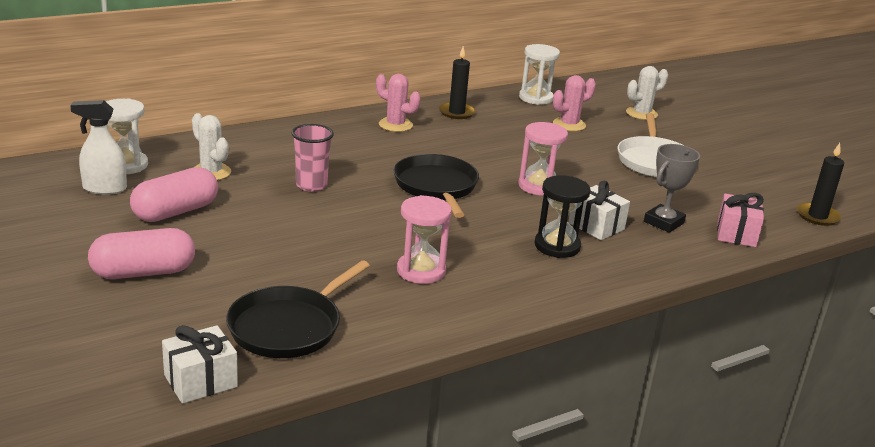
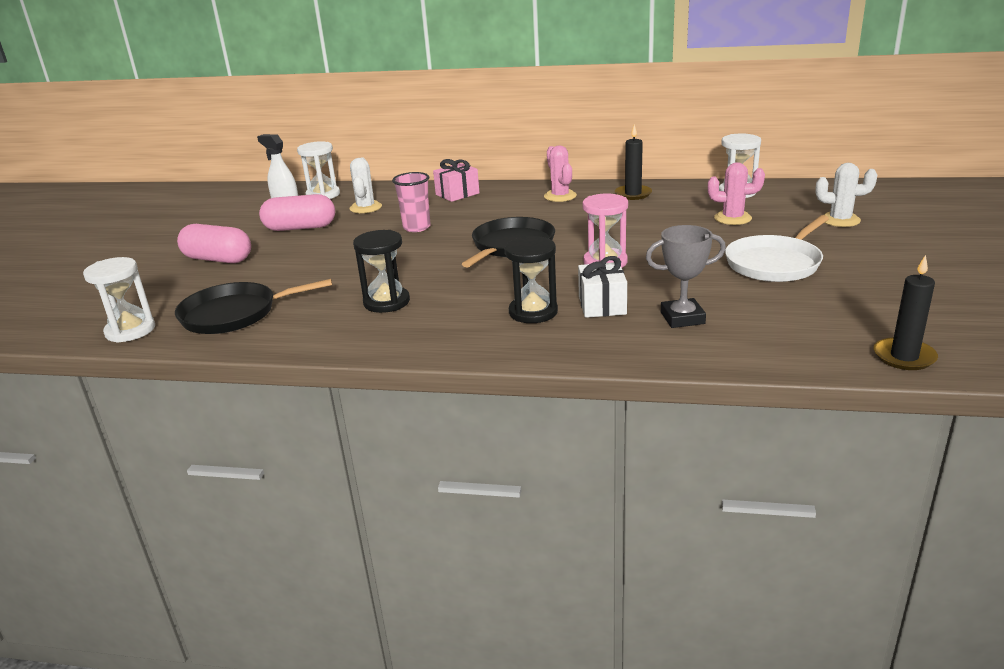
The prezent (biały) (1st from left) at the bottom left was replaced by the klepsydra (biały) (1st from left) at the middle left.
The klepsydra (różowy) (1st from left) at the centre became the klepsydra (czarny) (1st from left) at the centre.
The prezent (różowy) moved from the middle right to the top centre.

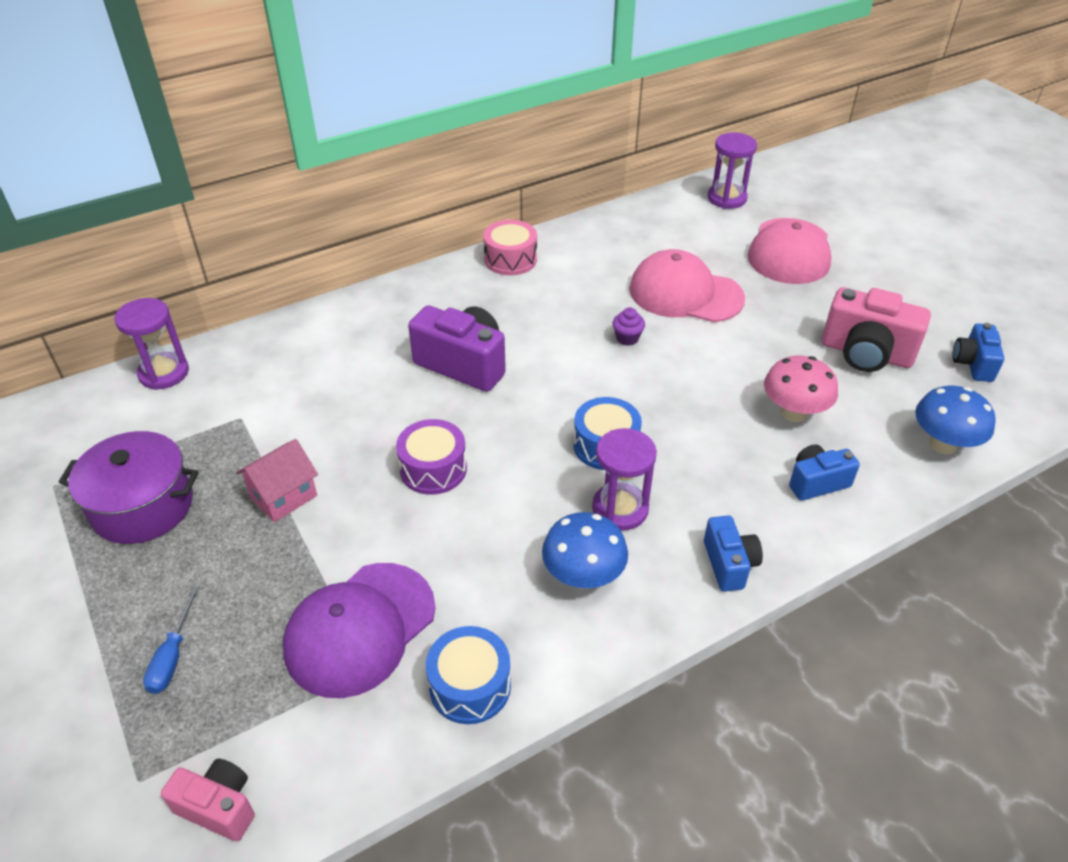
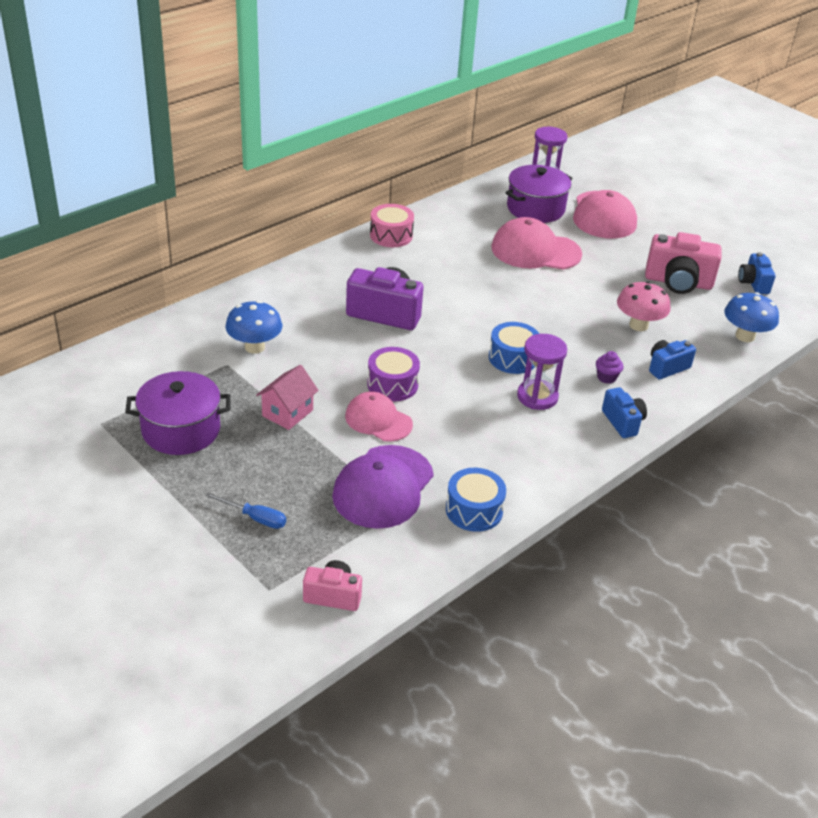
The klepsydra (fioletowy) (1st from left) at the middle left disappeared.
The śrubokręt (niebieski) at the bottom left turned 60 degrees counterclockwise.
The grzyb (niebieski) (1st from left) moved from the centre to the middle left.
The muffinka (fioletowy) moved from the centre to the middle right.
The czapka (różowy) (1st from left) at the centre appeared.
The garnek (fioletowy) (2nd from left) at the top centre appeared.

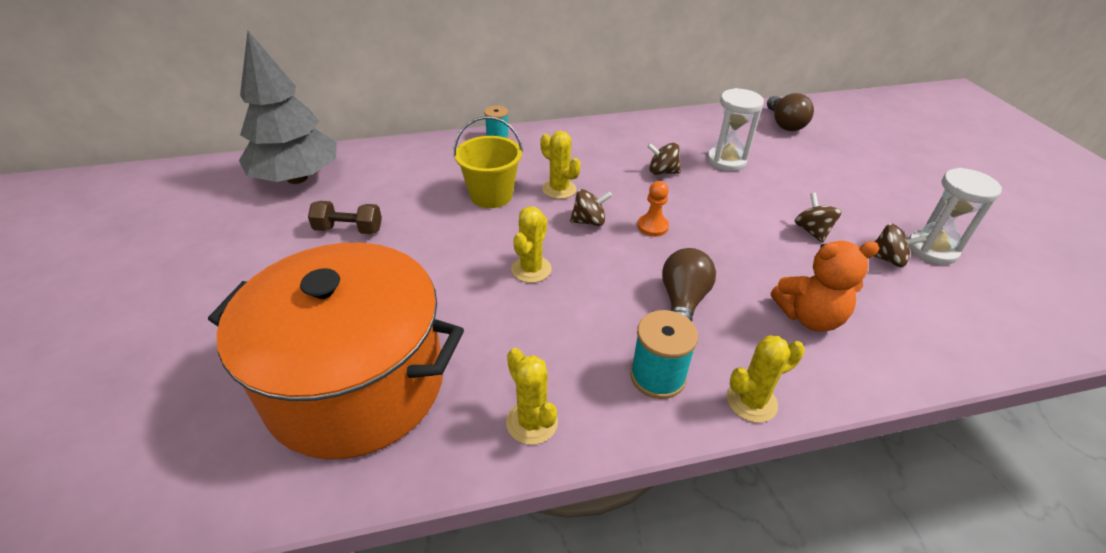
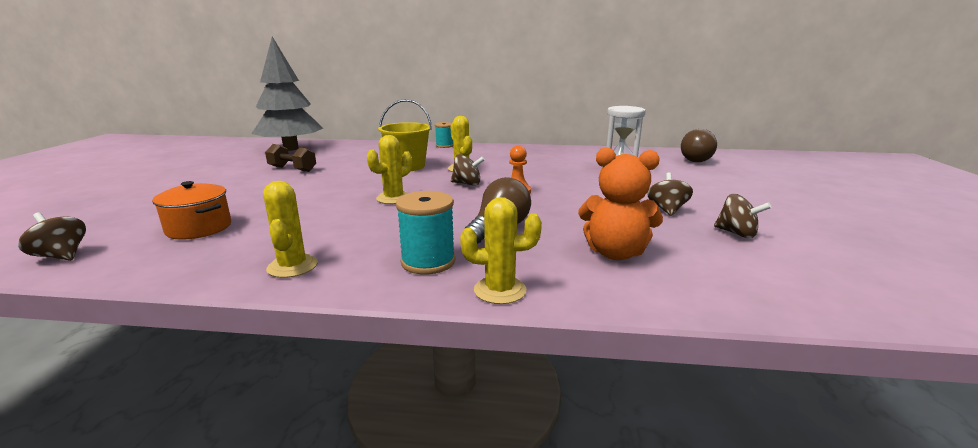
The garnek (pomarańczowy) at the middle left changed to 0.41 times the size.
The bączek (brązowy) (2nd from left in the first image) moved from the top centre to the middle left.
The klepsydra (biały) (2nd from left) at the middle right disappeared.

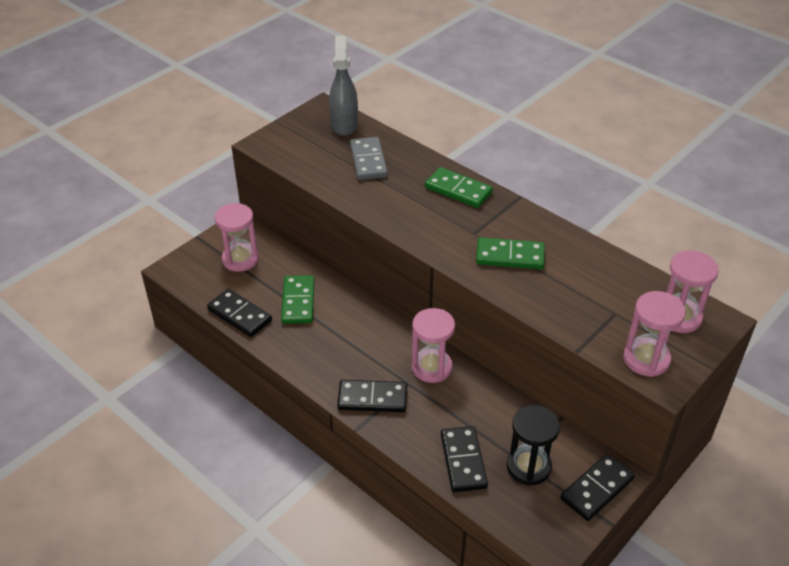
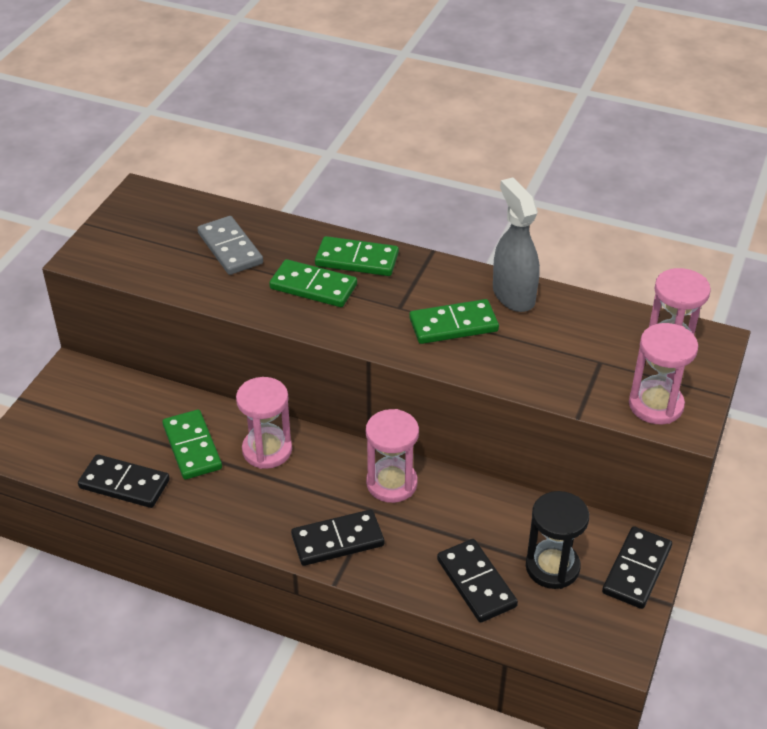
The klepsydra (różowy) (1st from left) moved from the middle left to the centre.
The spryskiwacz (szary) moved from the top centre to the middle right.
The kostka domina (zielony) (2nd from left) at the centre appeared.

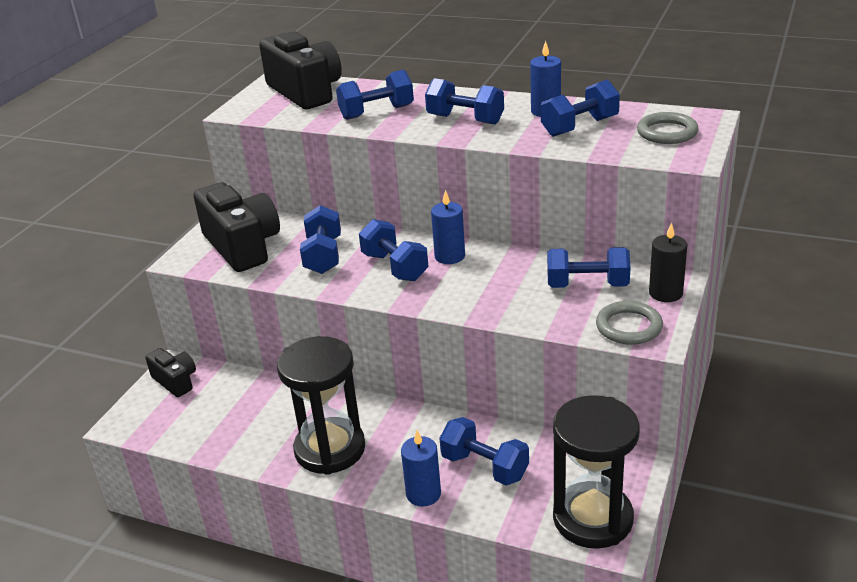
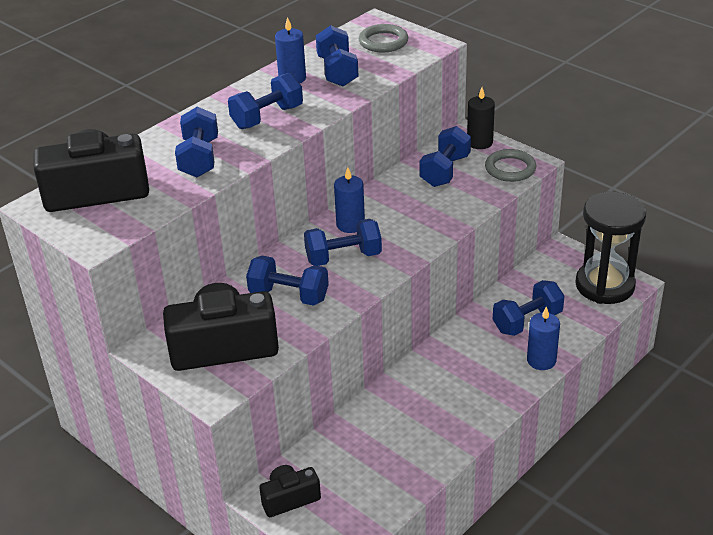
The klepsydra (czarny) (1st from left) at the bottom centre disappeared.

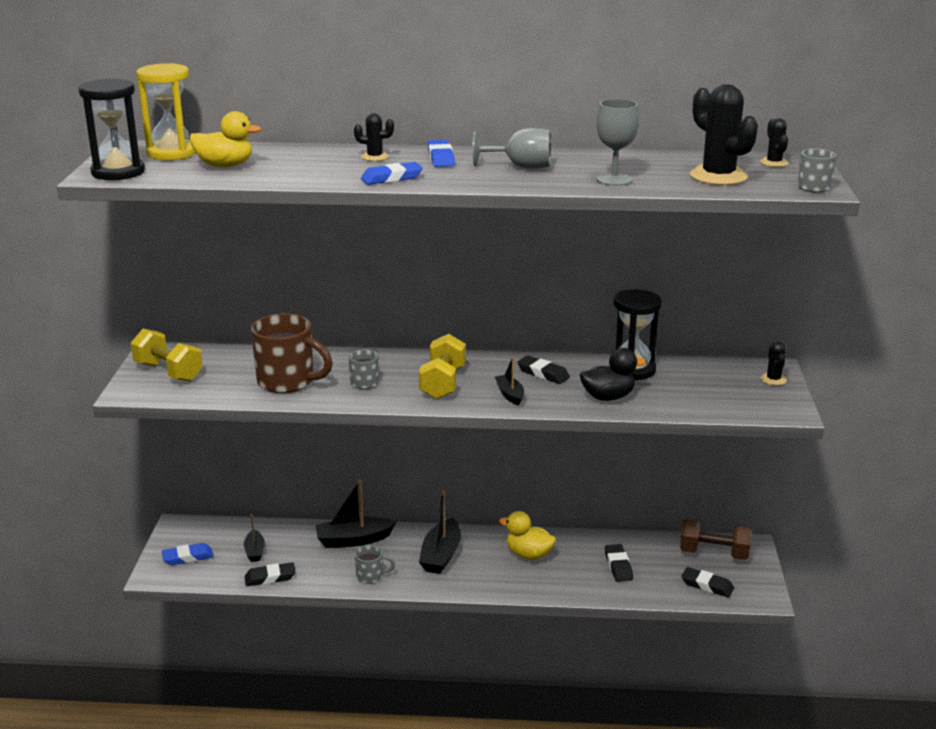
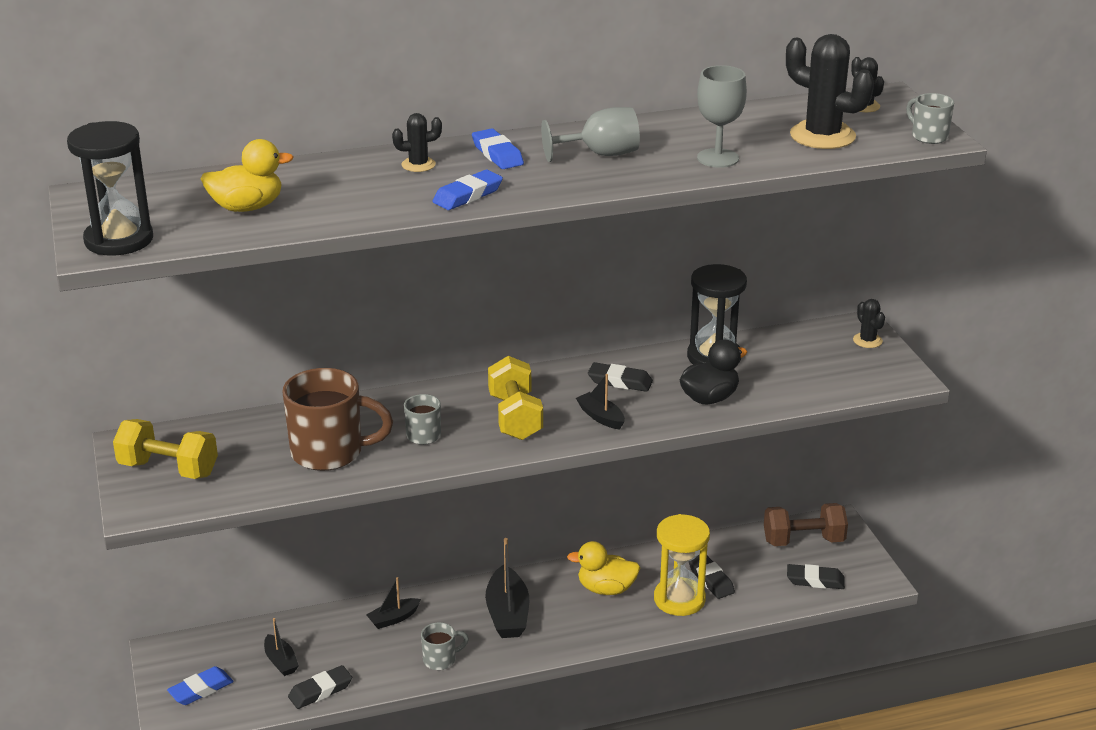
The klepsydra (żółty) moved from the top left to the bottom centre.
The łódka (czarny) (2nd from left) at the bottom centre changed to 0.58 times the size.

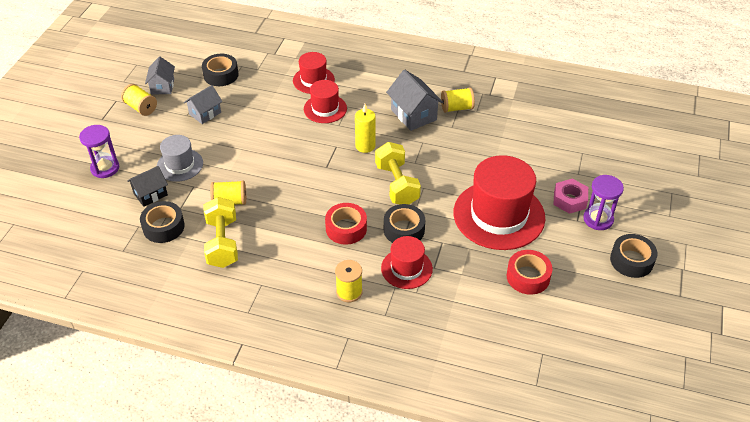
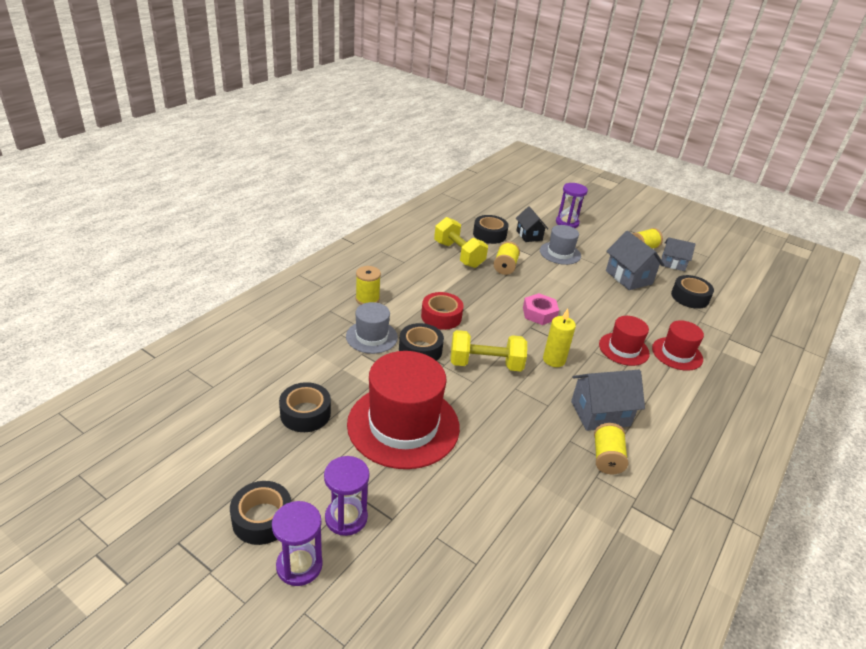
The domek (szary) (2nd from left) at the top left changed to 1.51 times the size.
The hantel (żółty) (1st from left) at the middle left turned 45 degrees clockwise.
The kapelusz (czerwony) (3rd from left) at the centre became the kapelusz (szary) (1st from left) at the centre.
The taśma klejąca (czerwony) (2nd from left) at the middle right became the taśma klejąca (czarny) (2nd from left) at the centre.
The nakrętka (różowy) moved from the middle right to the centre.
The klepsydra (fioletowy) (1st from left) at the bottom centre appeared.

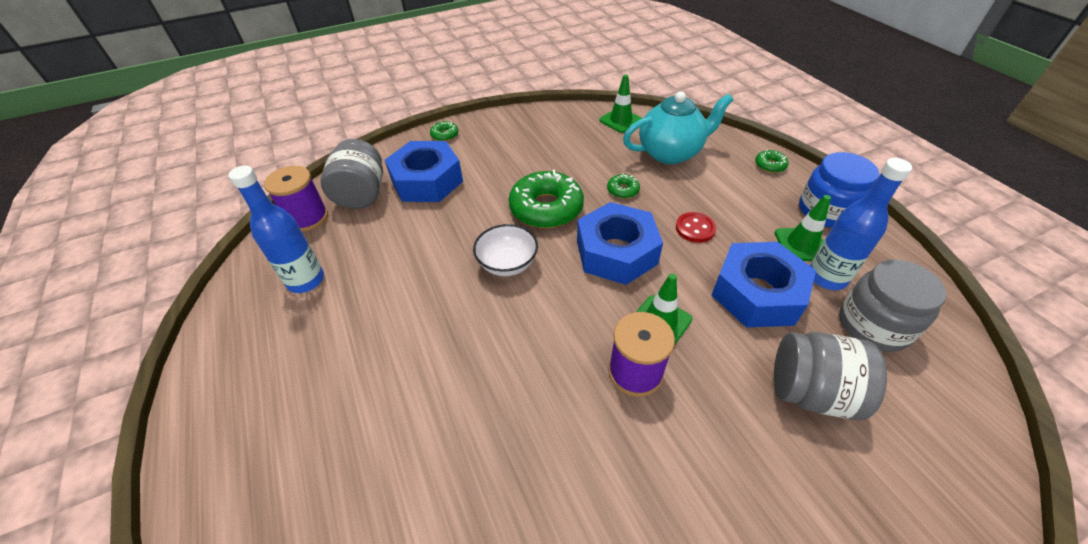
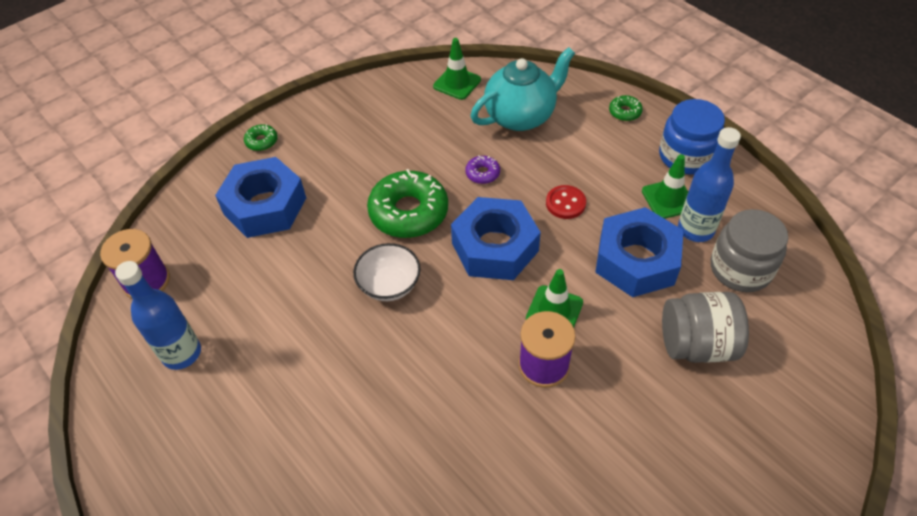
The słoik (szary) (1st from left) at the top left disappeared.
The donut (zielony) (3rd from left) at the centre became the donut (fioletowy) at the top centre.

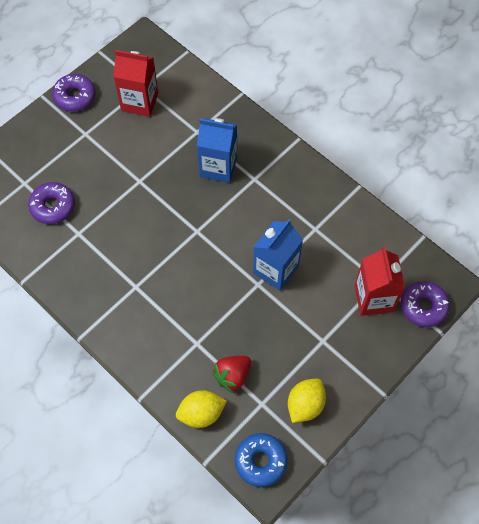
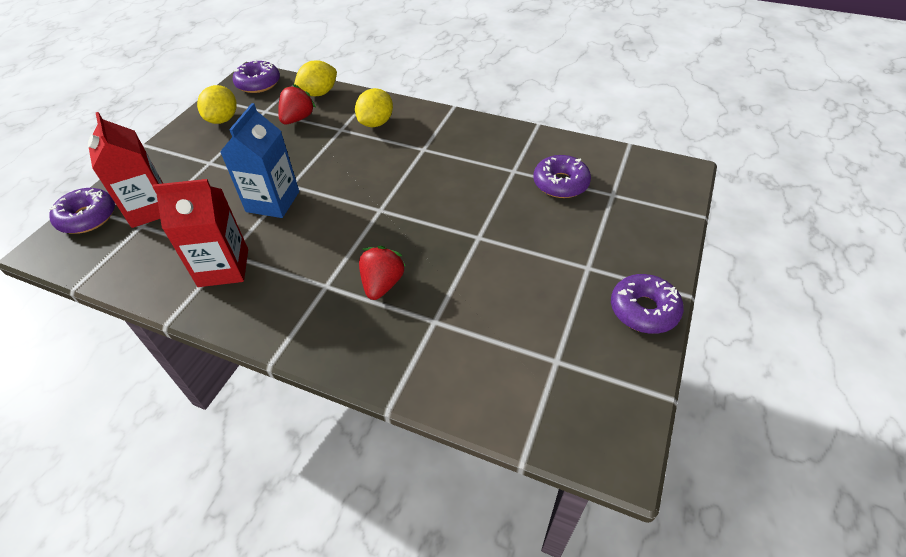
The karton mleka (czerwony) (1st from left in the first image) moved from the top left to the middle left.
The karton mleka (niebieski) (1st from left) at the top centre was replaced by the truskawka (czerwony) (2nd from left) at the centre.
The donut (niebieski) at the bottom centre became the donut (fioletowy) (2nd from left) at the top left.
The cytryna (żółty) (3rd from left) at the top centre appeared.

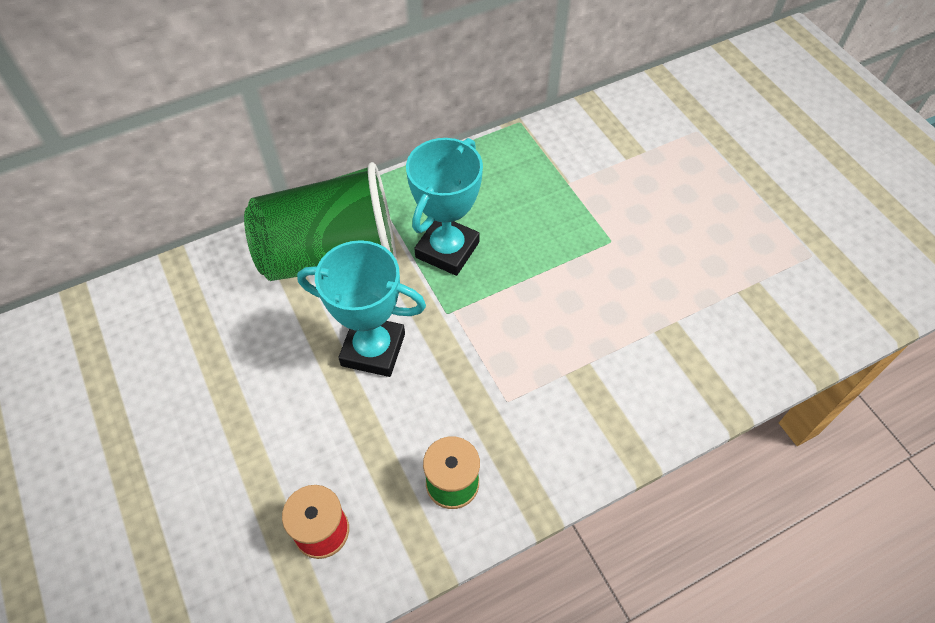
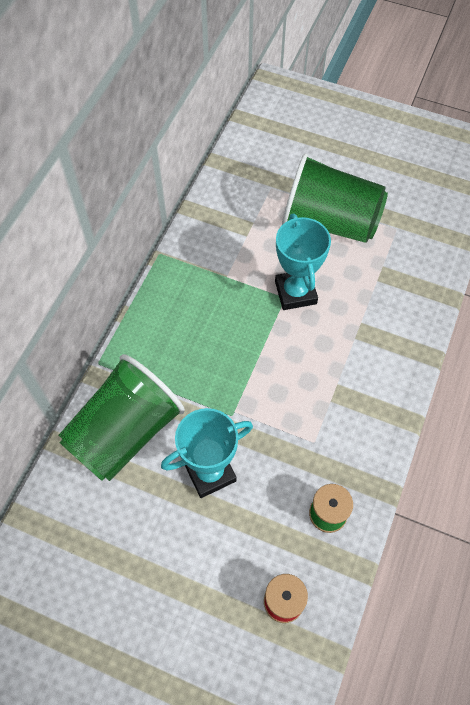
The puchar (turkusowy) (2nd from left) moved from the top centre to the centre.
The szklanka (zielony) (2nd from left) at the top right appeared.

